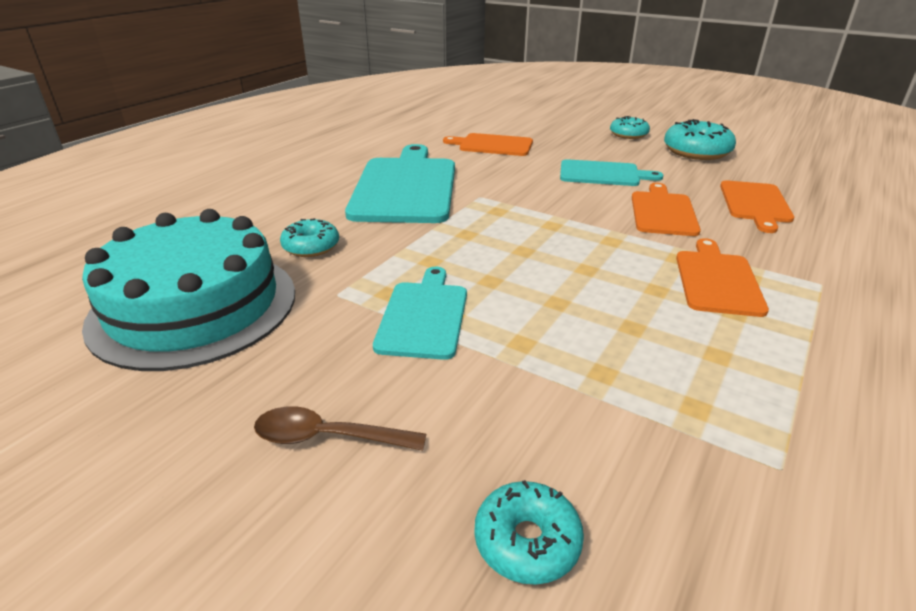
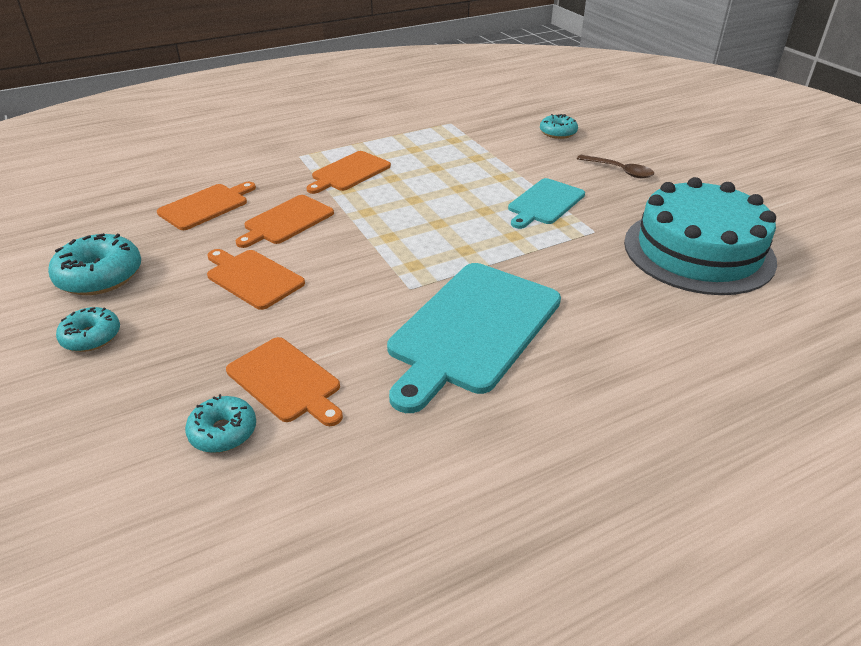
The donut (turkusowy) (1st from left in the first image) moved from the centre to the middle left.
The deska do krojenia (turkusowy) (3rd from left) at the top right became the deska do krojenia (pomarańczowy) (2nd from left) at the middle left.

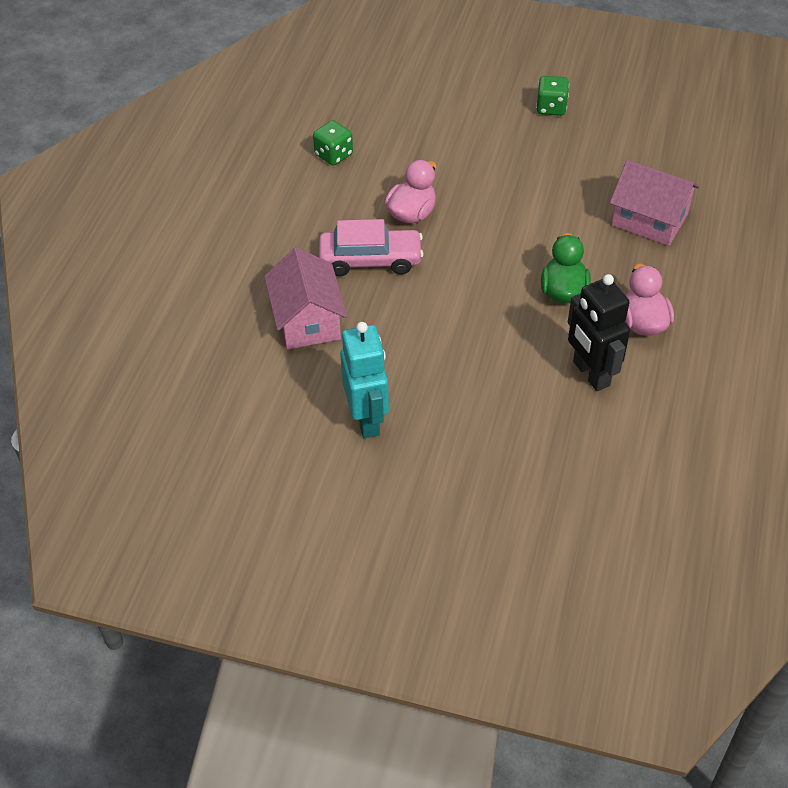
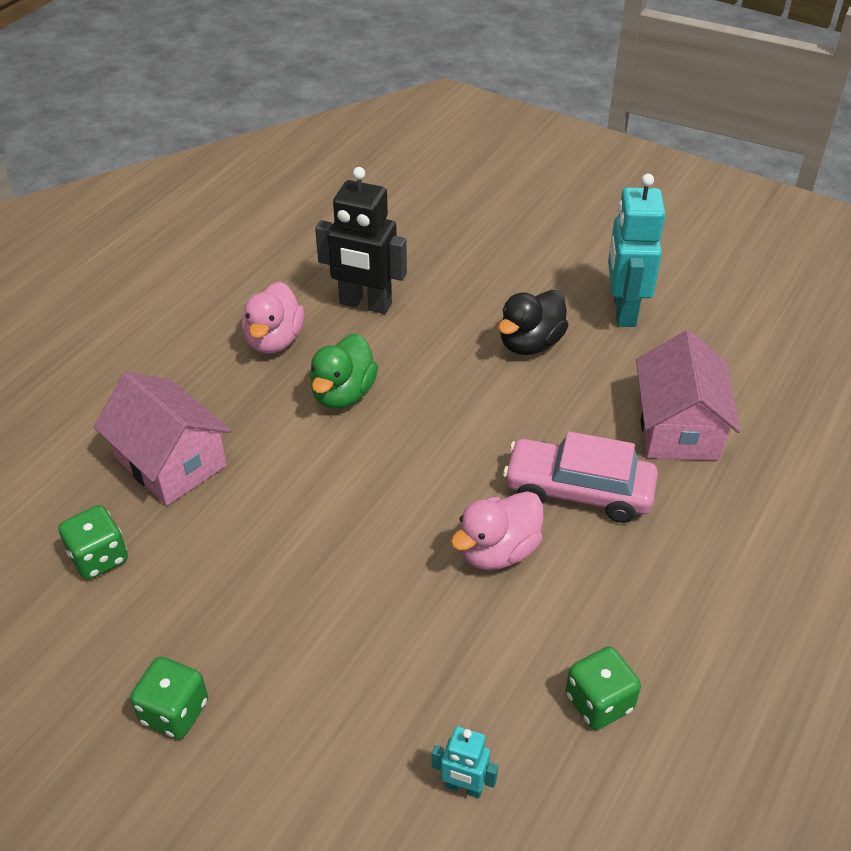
The robot (czarny) at the middle right turned 120 degrees clockwise.
The kostka do gry (zielony) (1st from left) at the middle left appeared.
The robot (turkusowy) (1st from left) at the bottom centre appeared.
The kaczka (czarny) at the centre appeared.

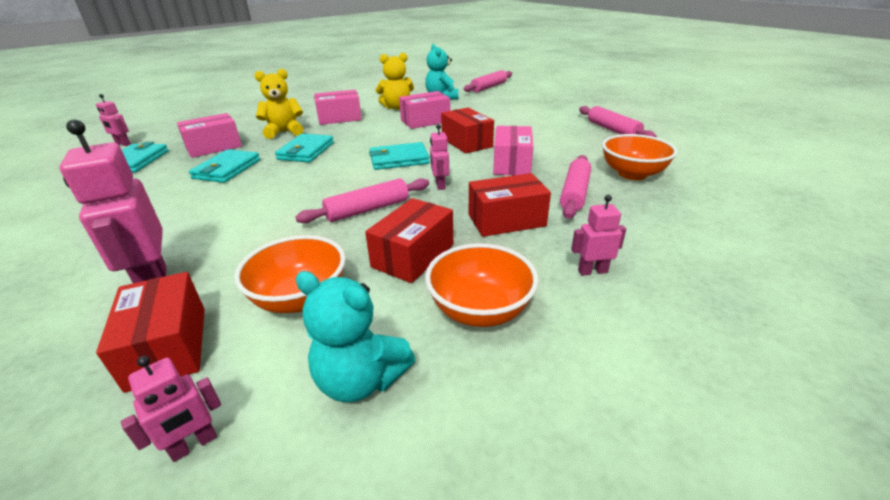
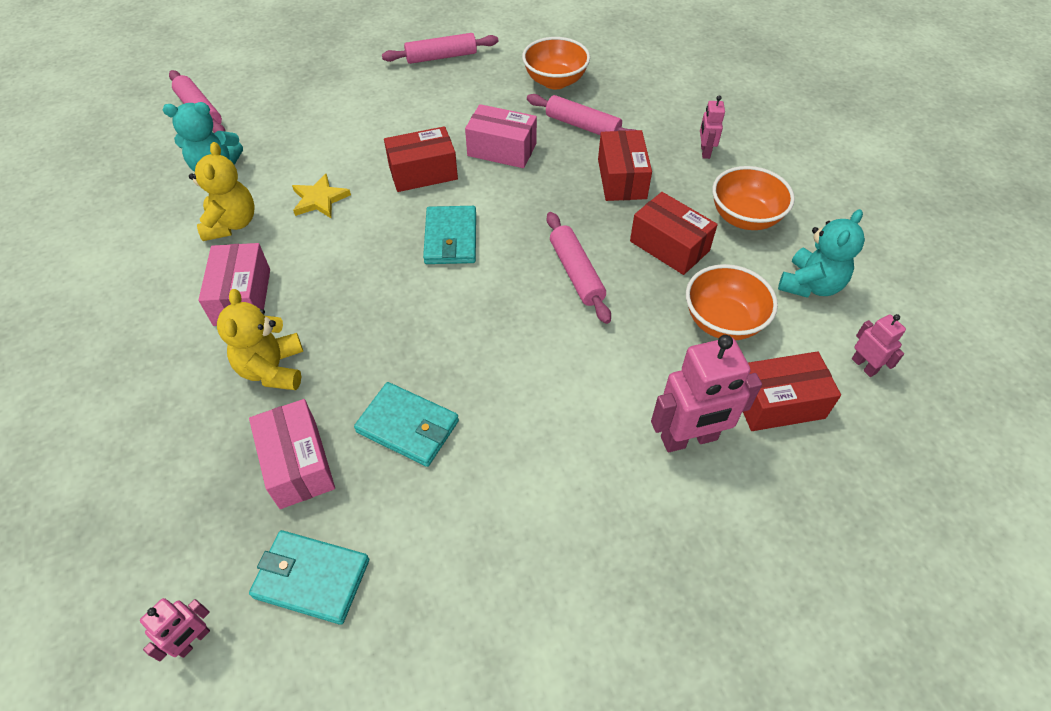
The portfel (turkusowy) (3rd from left) at the top centre disappeared.
The pudełko (różowy) (3rd from left) at the top centre was replaced by the gwiazda (żółty) at the top left.
The robot (różowy) (4th from left) at the top centre disappeared.

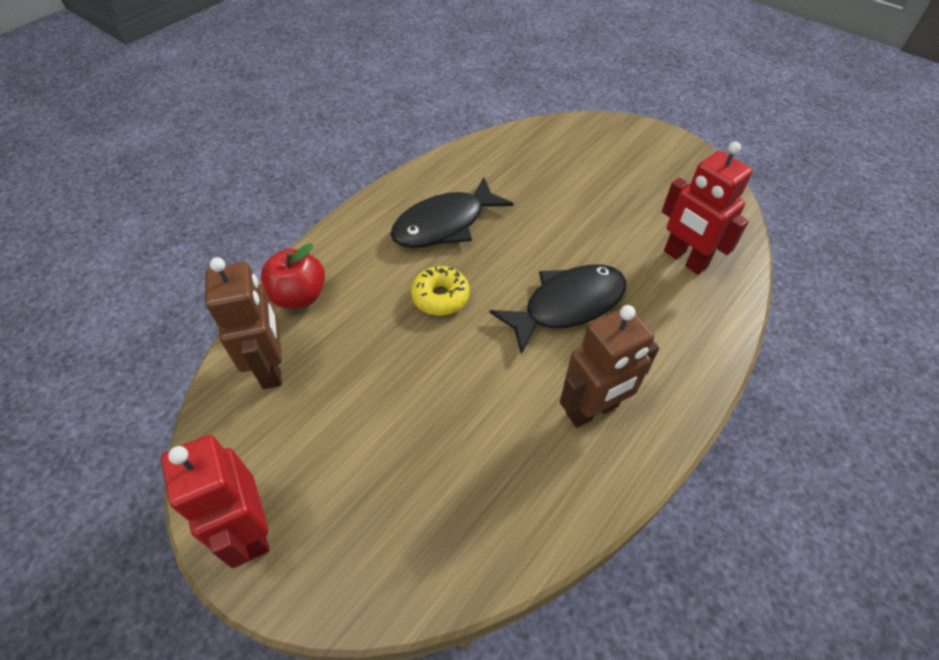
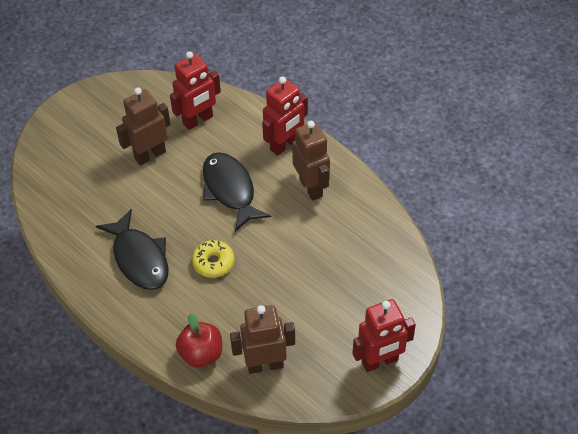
The robot (brązowy) (1st from left) at the top left appeared.
The robot (czerwony) (2nd from left) at the top centre appeared.

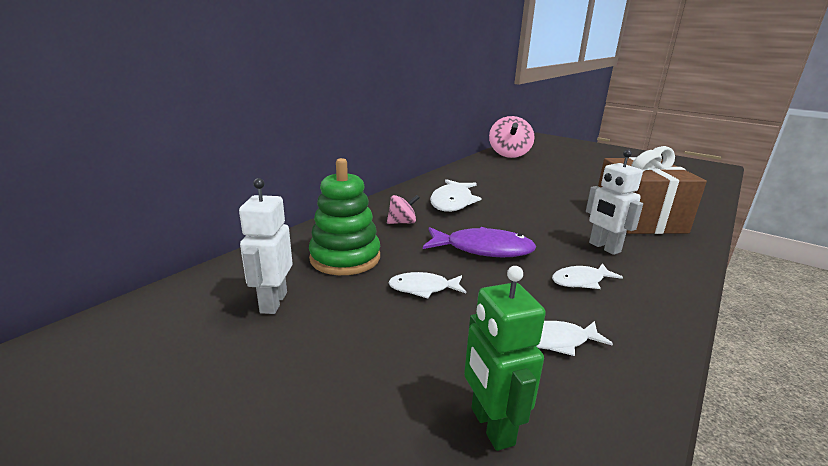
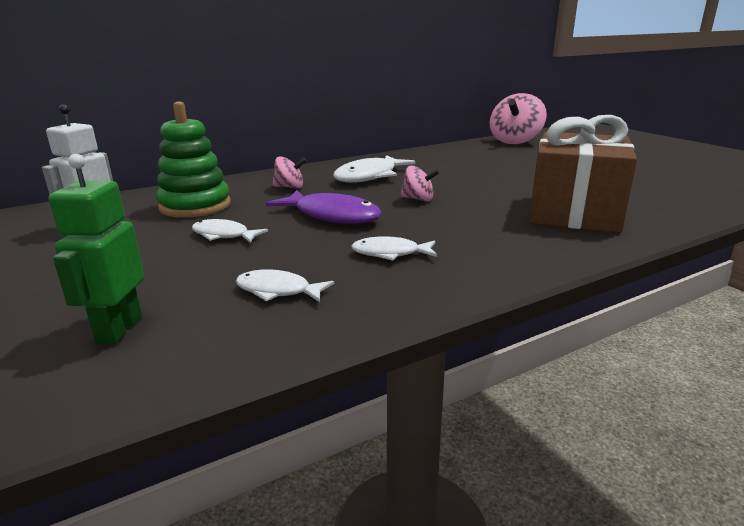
The robot (biały) (2nd from left) at the middle right disappeared.
The bączek (różowy) (2nd from left) at the centre appeared.

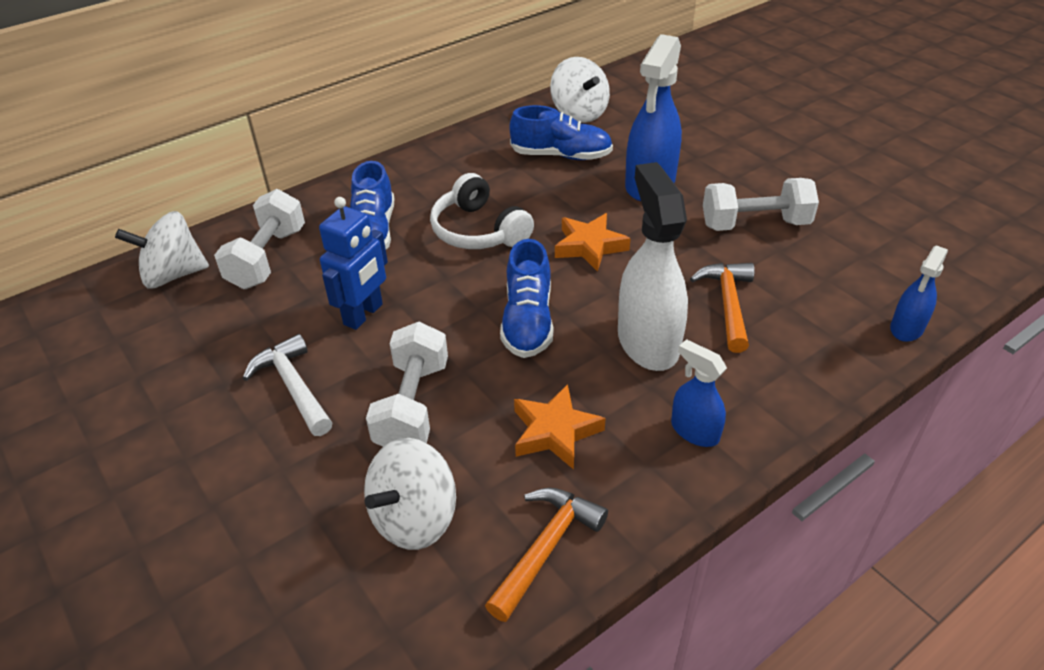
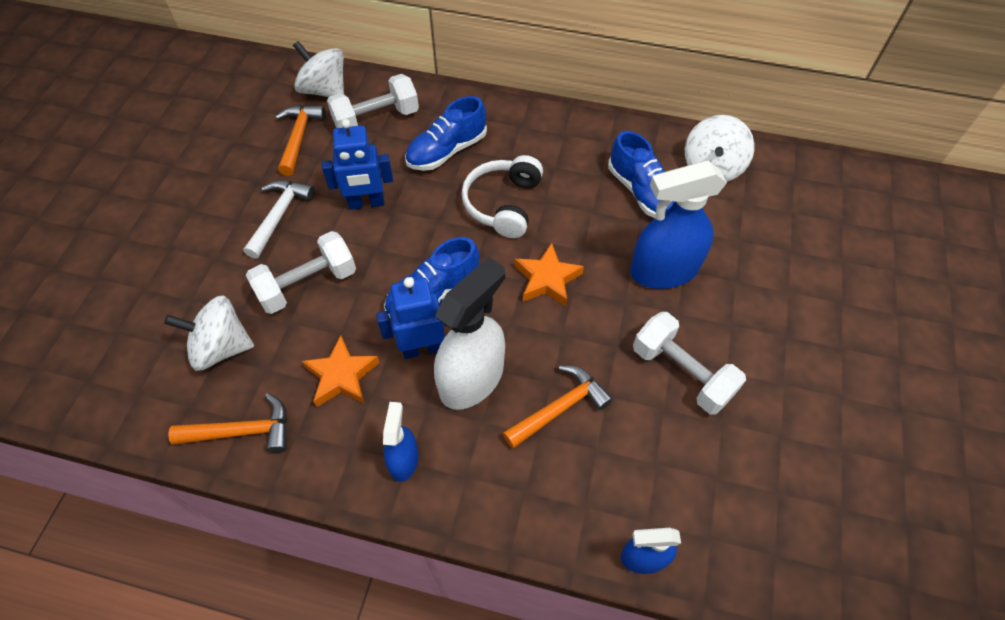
The młotek (pomarańczowy) (2nd from left) at the top left appeared.
The robot (niebieski) (2nd from left) at the centre appeared.

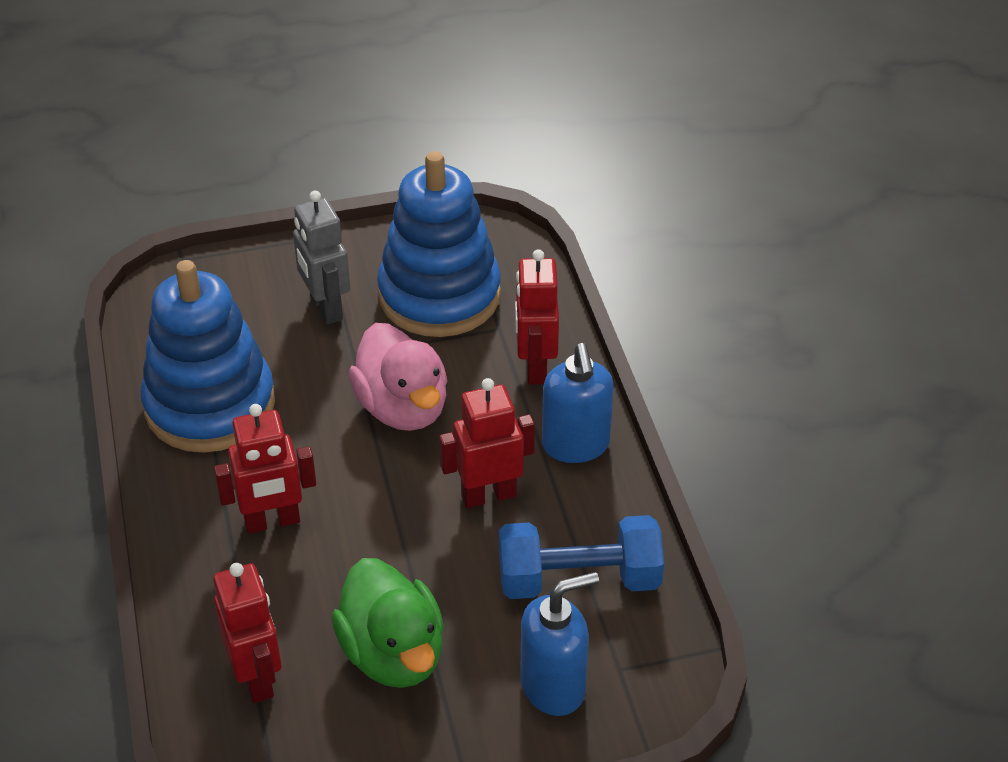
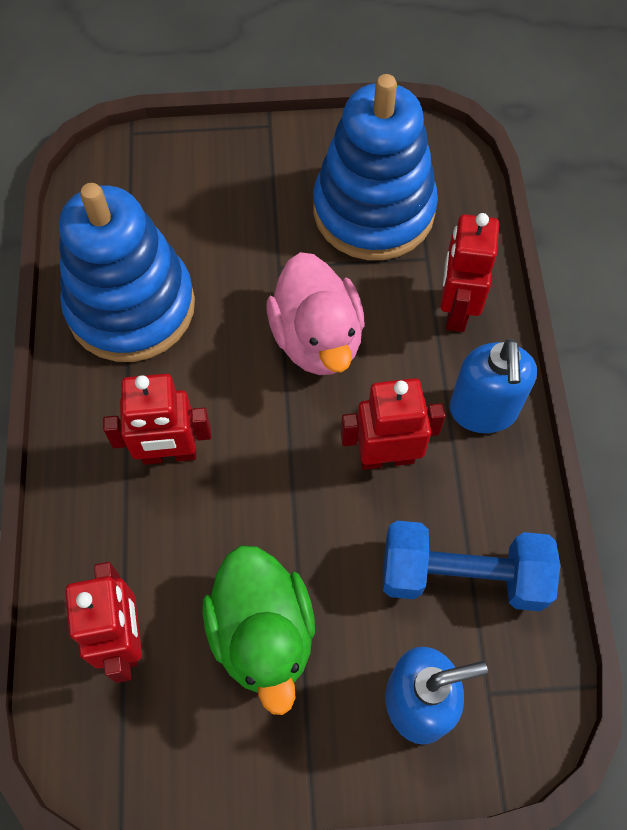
The robot (szary) at the middle left disappeared.

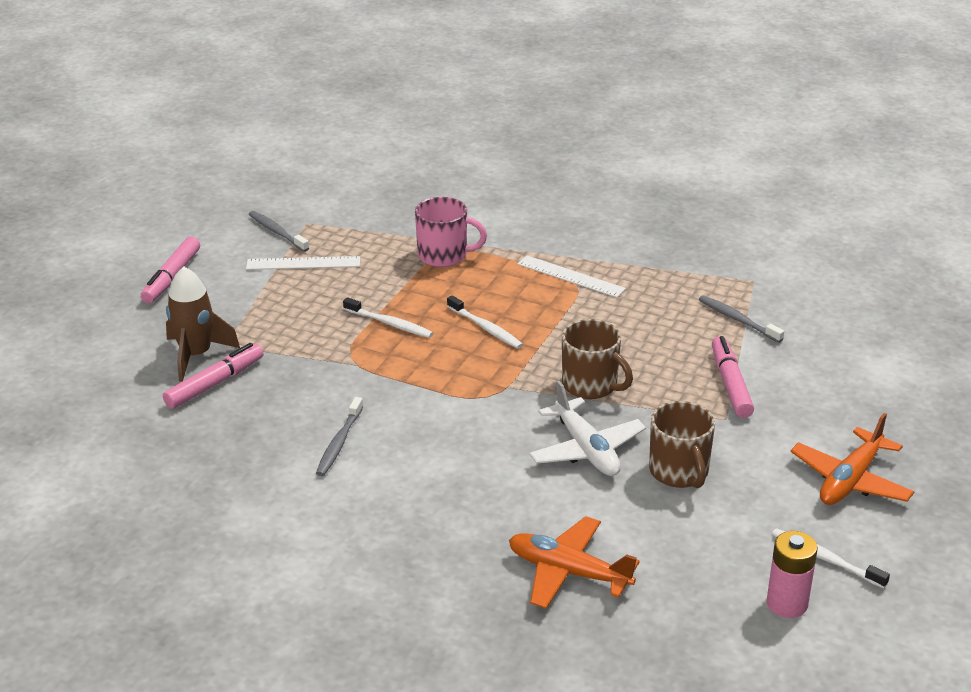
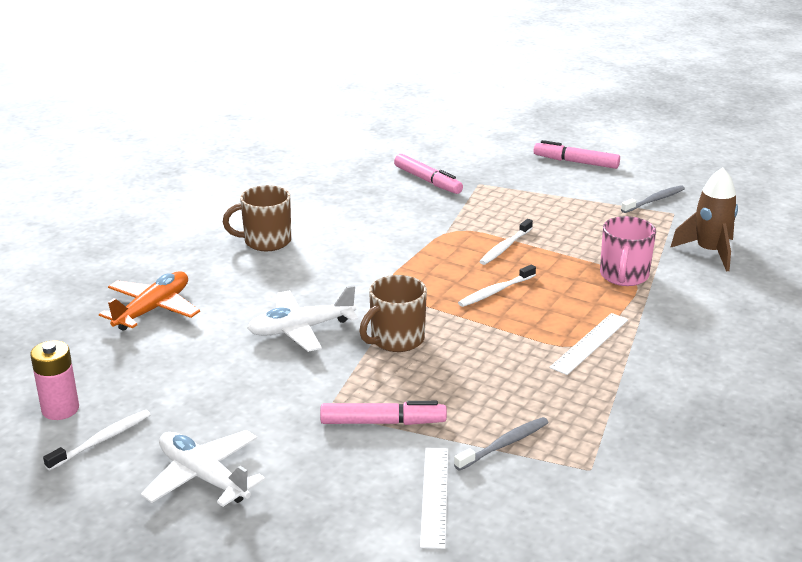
The rakieta (brązowy) moved from the middle left to the middle right.
The linijka (biały) (1st from left) moved from the middle left to the bottom centre.
The szczoteczka do zębów (szary) (2nd from left) at the centre disappeared.
The kubek (brązowy) (2nd from left in the first image) moved from the middle right to the middle left.
The samolot (pomarańczowy) (2nd from left) at the middle right became the samolot (biały) (1st from left) at the bottom left.

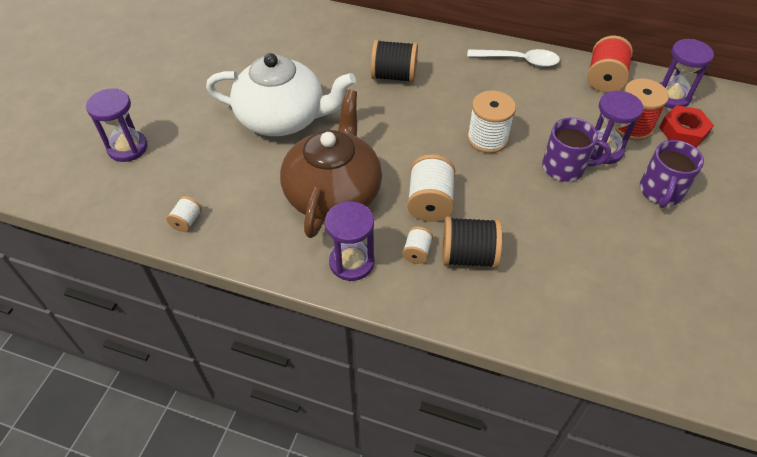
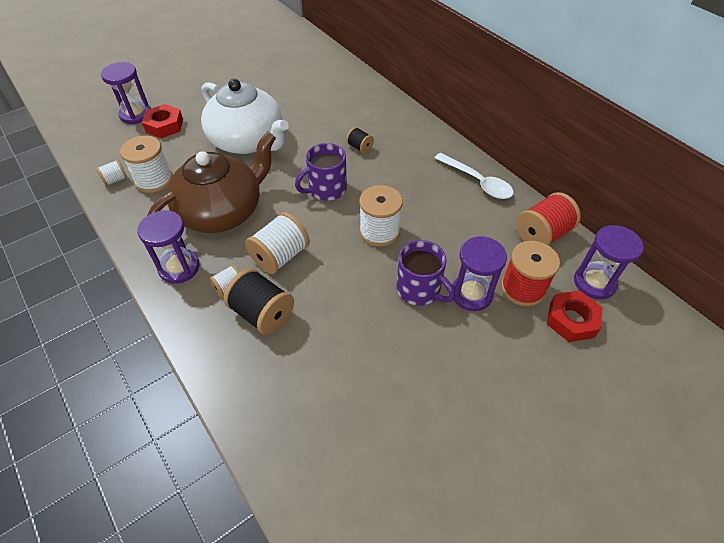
The szpulka (czarny) (1st from left in the first image) at the top centre changed to 0.53 times the size.
The kubek (fioletowy) (2nd from left in the first image) moved from the middle right to the top centre.
The szpulka (biały) (2nd from left) at the top left appeared.
The nakrętka (czerwony) (1st from left) at the top left appeared.

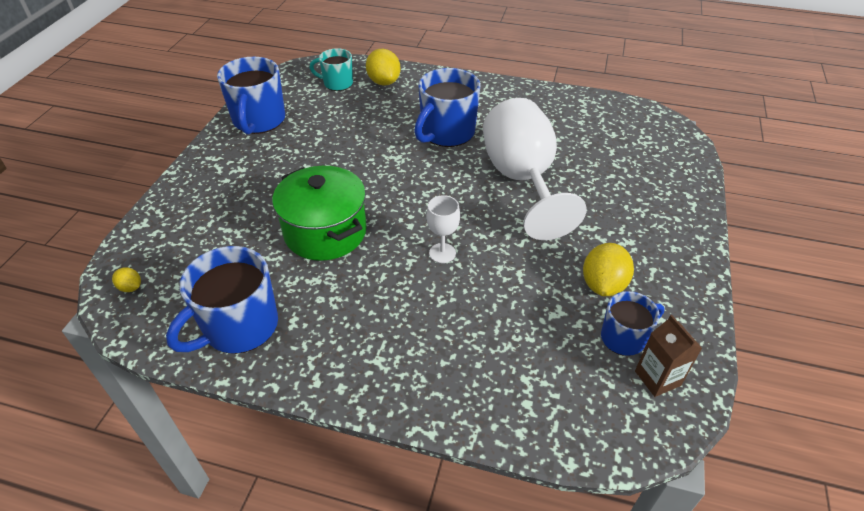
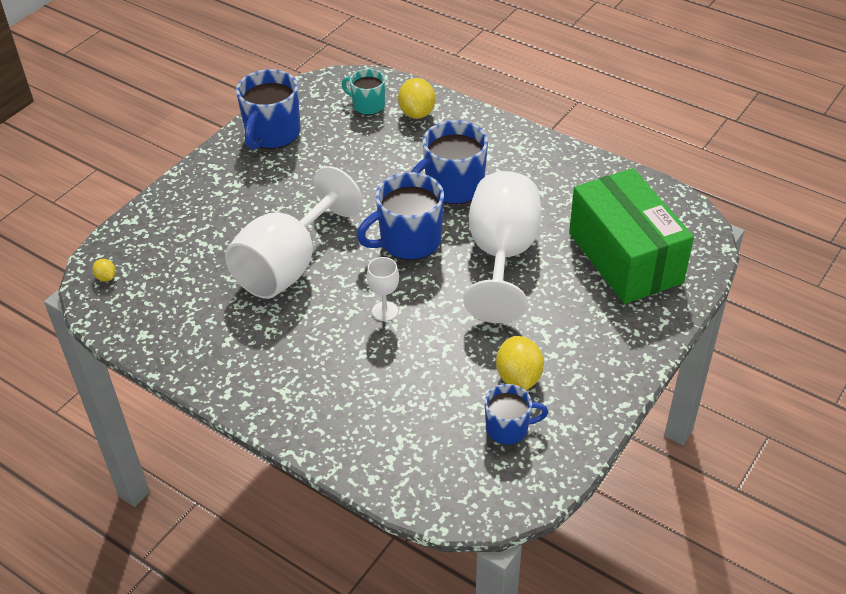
The kubek (niebieski) (1st from left in the first image) moved from the middle left to the centre.
The garnek (zielony) at the centre was replaced by the kielich (biały) (1st from left) at the centre.
The cytryna (żółty) (3rd from left) at the middle right turned 45 degrees counterclockwise.
The karton mleka (brązowy) at the bottom right disappeared.
The pudełko (zielony) at the middle right appeared.

